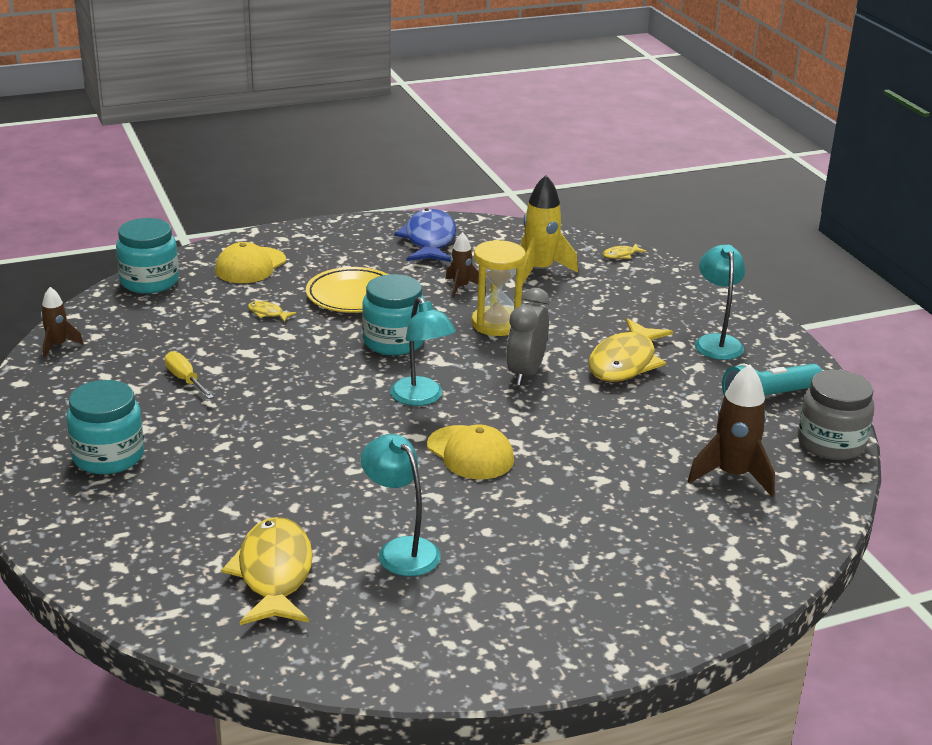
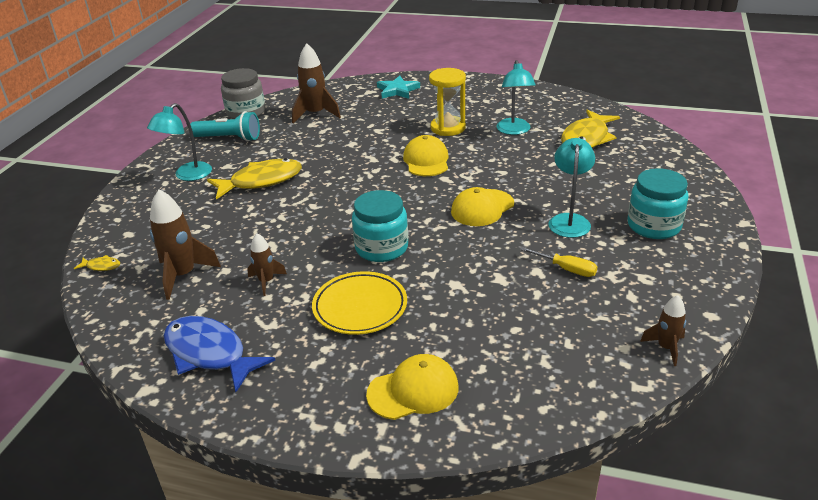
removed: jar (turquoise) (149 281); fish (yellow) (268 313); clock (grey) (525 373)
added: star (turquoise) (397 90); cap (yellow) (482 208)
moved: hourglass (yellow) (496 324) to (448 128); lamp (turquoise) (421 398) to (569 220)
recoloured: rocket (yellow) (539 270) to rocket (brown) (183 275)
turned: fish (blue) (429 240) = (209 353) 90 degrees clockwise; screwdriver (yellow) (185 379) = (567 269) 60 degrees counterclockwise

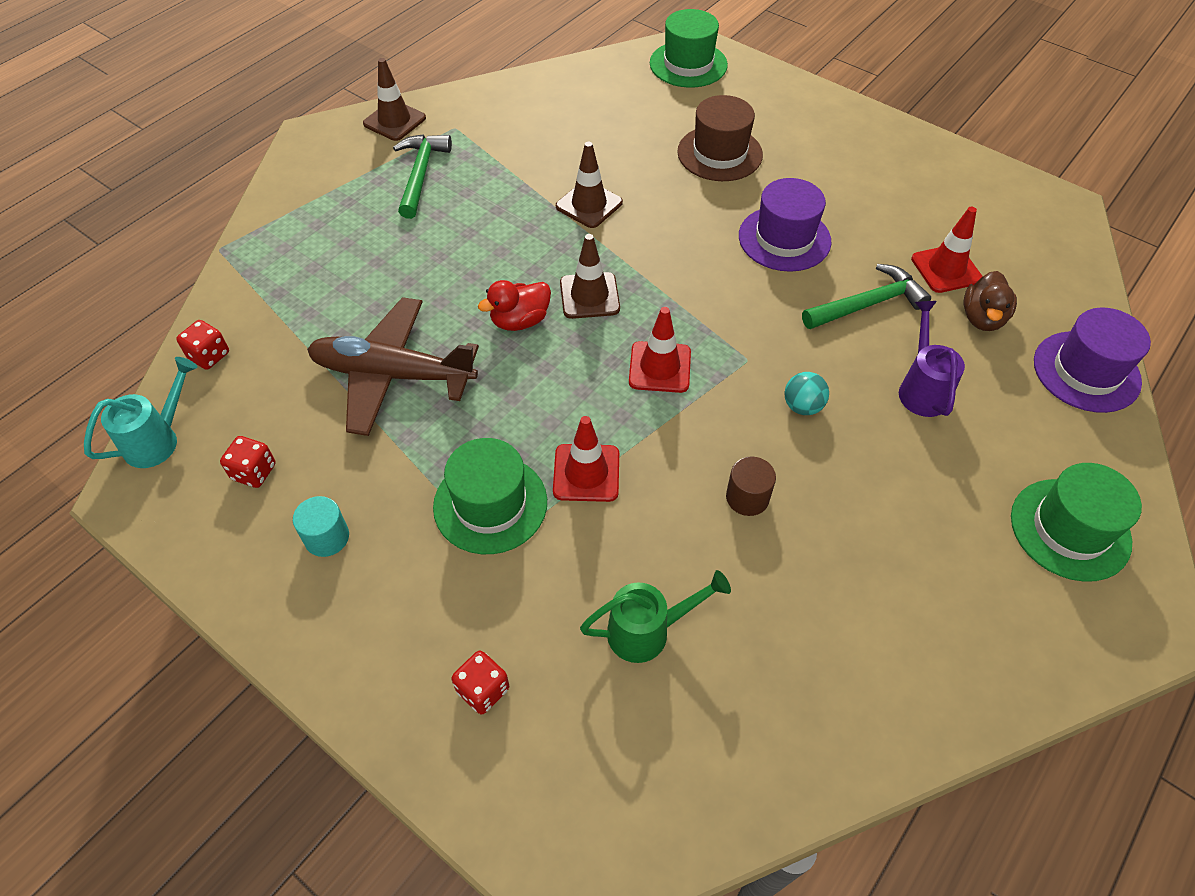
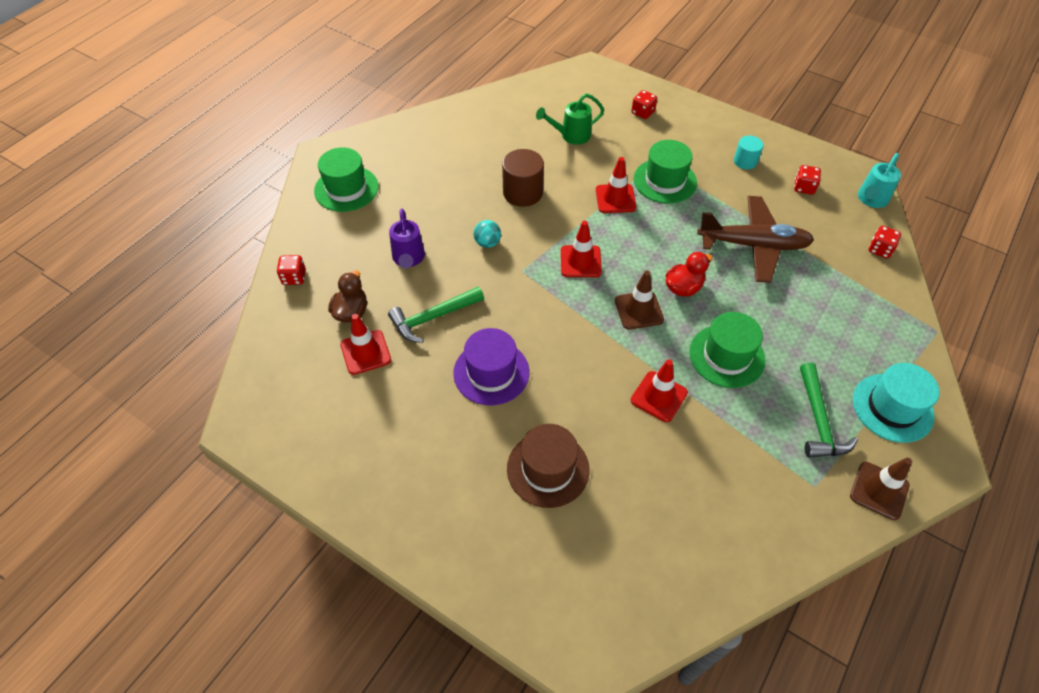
added: hat (turquoise) (892 407)
moved: hat (green) (688 64) to (726 356)
replaced: hat (purple) (1086 371) to dice (red) (294 277)
recoloured: traffic cone (brown) (589 205) to traffic cone (red) (658 396)
resized: cylinder (brown) (747 497) = (523 192) x1.64

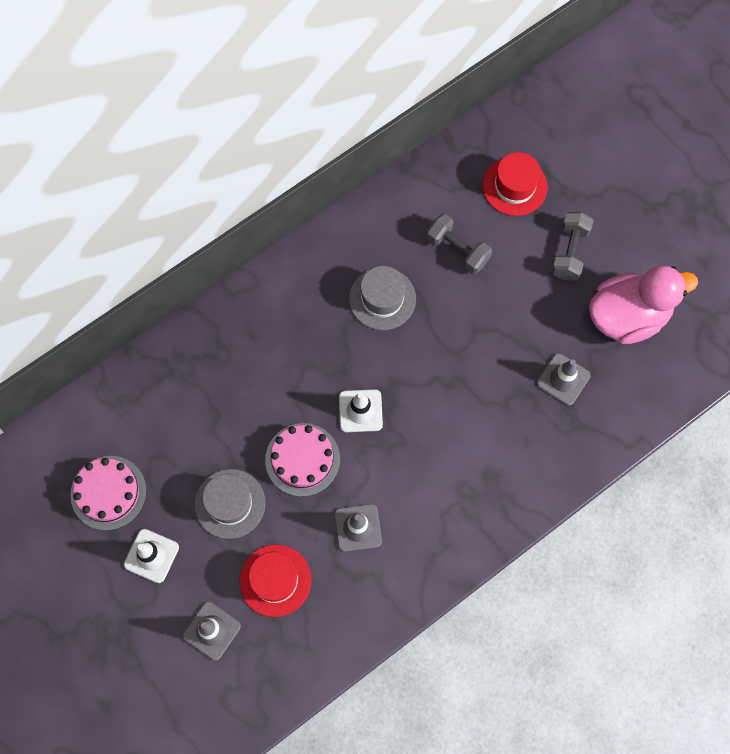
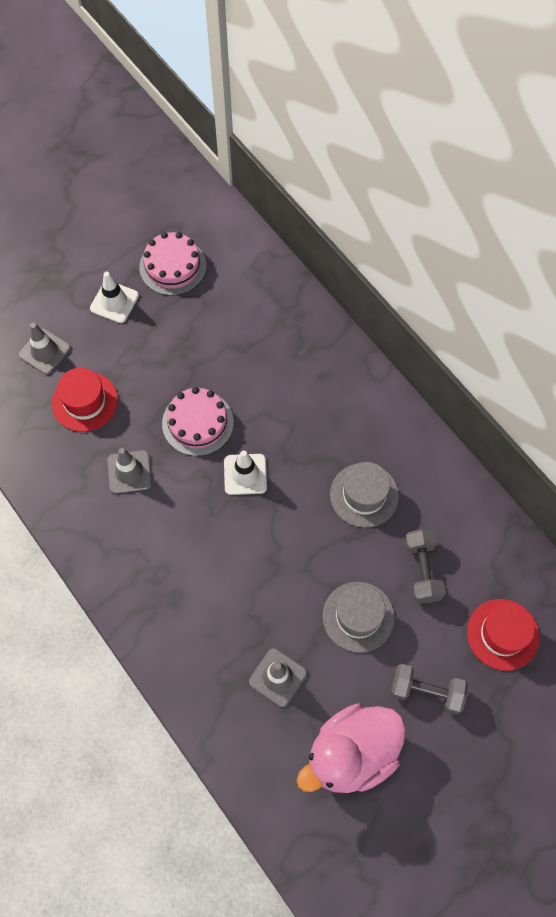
moved: hat (grey) (230 503) to (358 616)
turned: duck (pink) (627 316) = (352 754) 75 degrees clockwise; dumbbell (grey) (457 250) = (422 570) 45 degrees counterclockwise

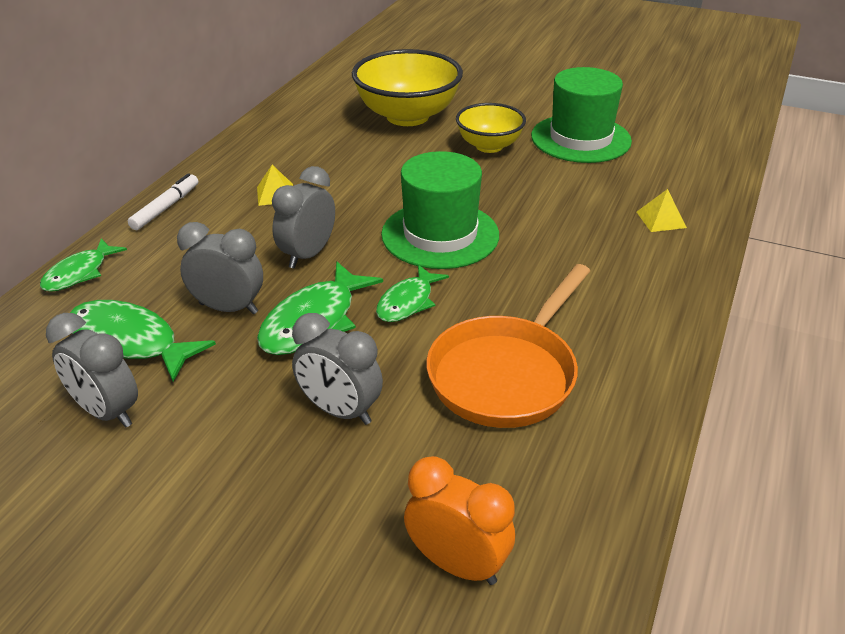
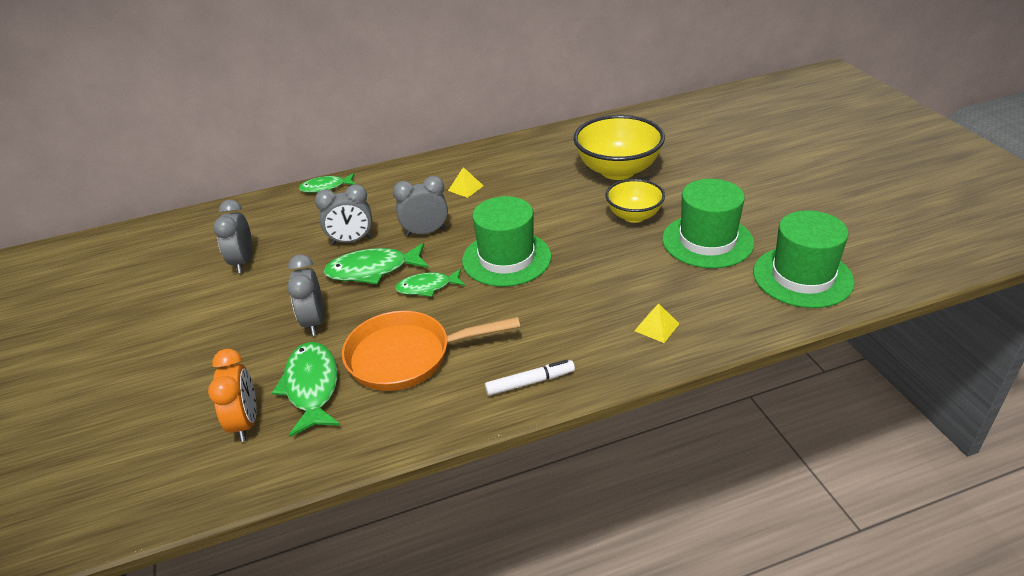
added: hat (green) (802 277)
moved: fish (green) (129 342) to (312 387); marker (white) (166 208) to (530 382)
turned: clock (grey) (228 308) = (351 241) 105 degrees clockwise

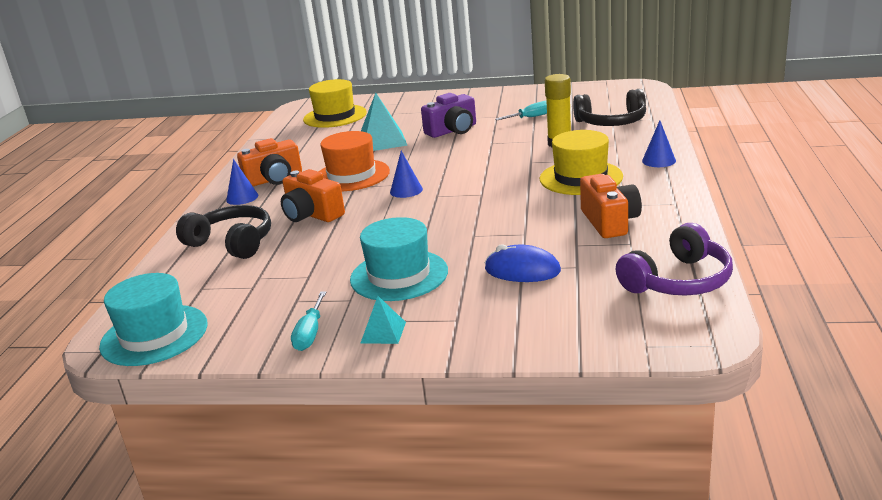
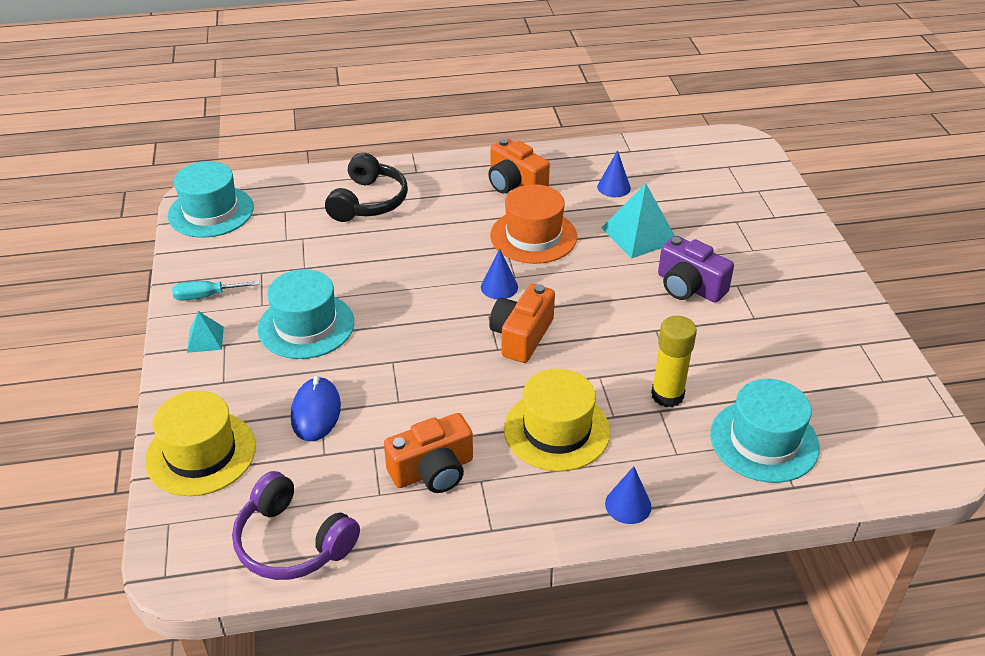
removed: screwdriver (turquoise) (531 117)
moved: hat (yellow) (335 116) to (201 453); camera (orange) (312 214) to (521 336); cone (blue) (242 197) to (613 187)
replaced: headphones (black) (611 122) to hat (turquoise) (764 441)

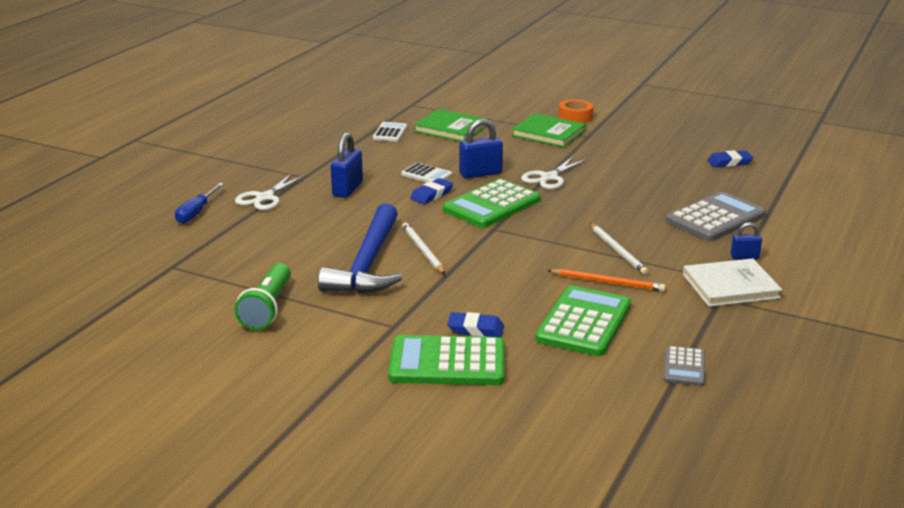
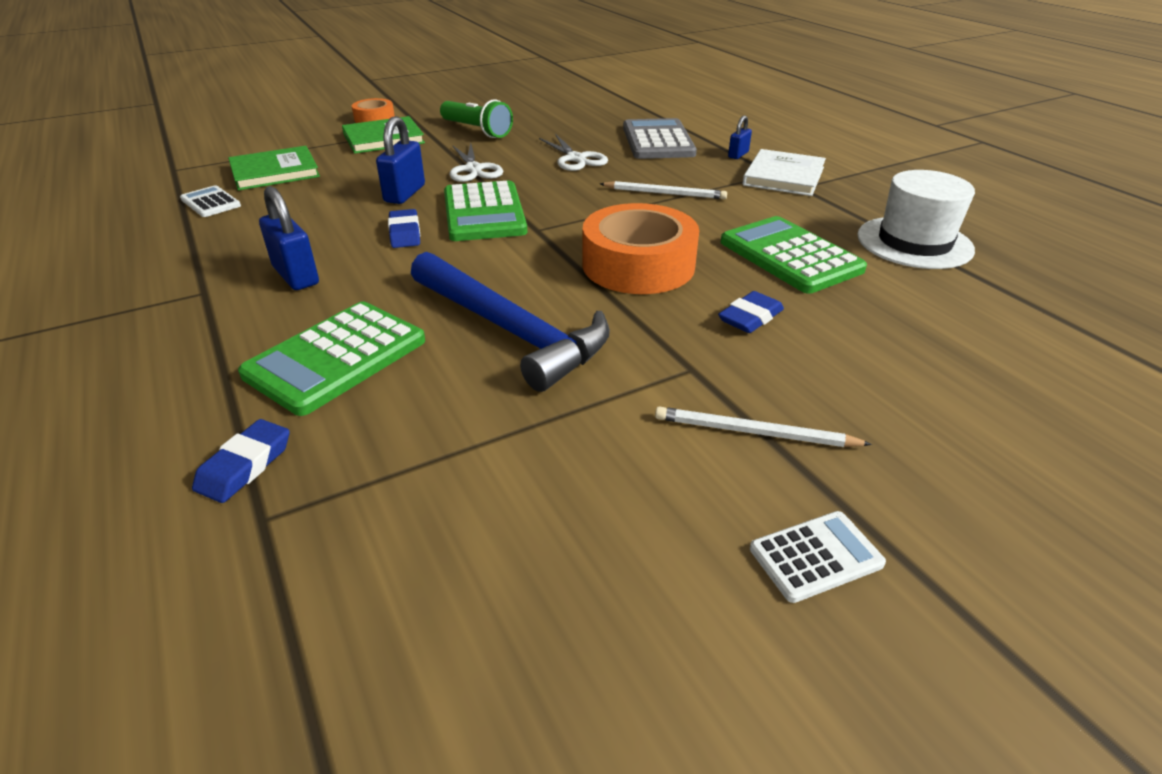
removed: screwdriver (blue) (196 213); pencil (orange) (608 282)
added: tape (orange) (638 265)
moved: eraser (blue) (729 162) to (245 466); calculator (green) (447 362) to (336 358); flashlight (green) (267 308) to (477 130); scissors (white) (265 198) to (575 158); pencil (white) (422 250) to (754 432); calculator (white) (426 175) to (815 556)
replaced: calculator (grey) (684 367) to hat (white) (914 242)

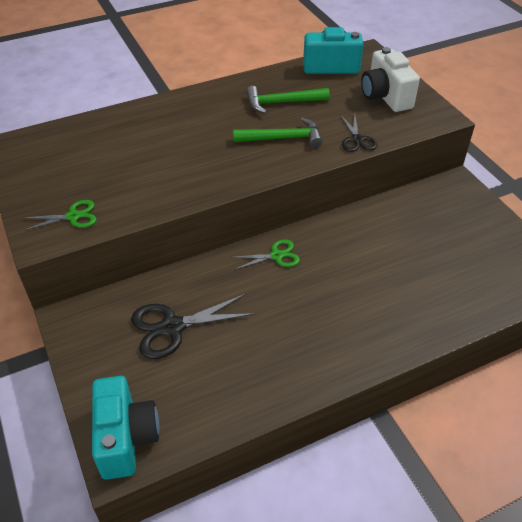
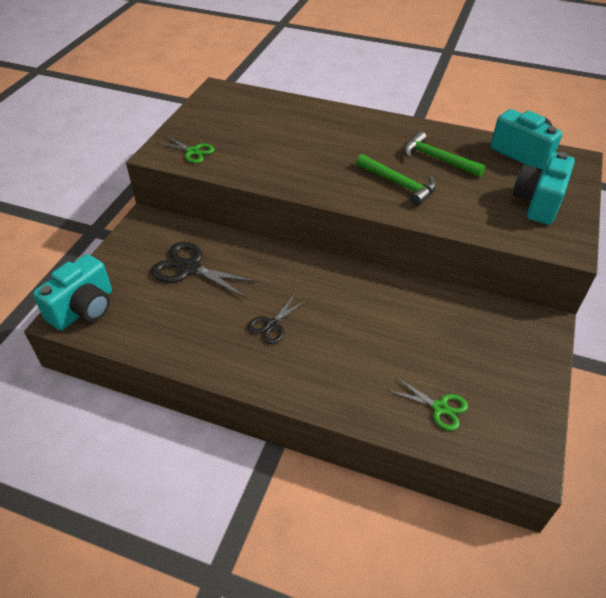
moved: scissors (black) (357 140) to (272 325); scissors (green) (276 256) to (440 408)
recoloured: camera (white) (385 97) to camera (turquoise) (538 202)

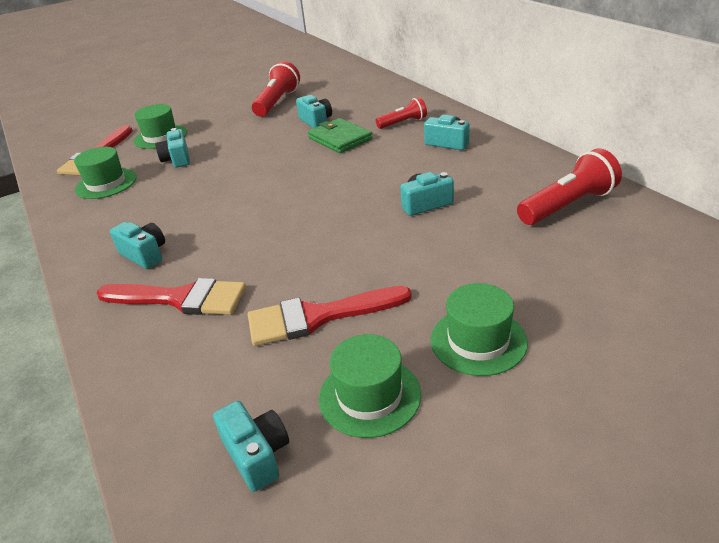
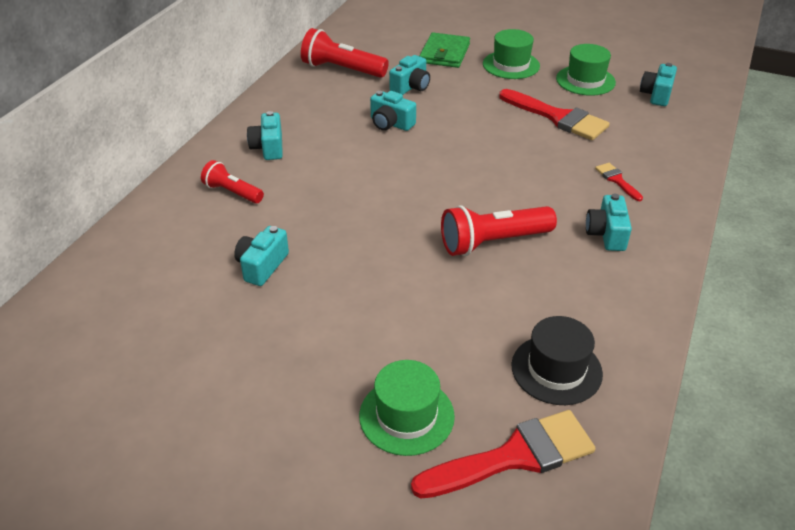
moved: camera (turquoise) (177 159) to (411 87); wallet (green) (340 139) to (444 53); flashlight (red) (277 102) to (493 242)
recoloured: hat (green) (106 183) to hat (black) (556 369)
resized: brush (red) (180 299) = (617 180) x0.48

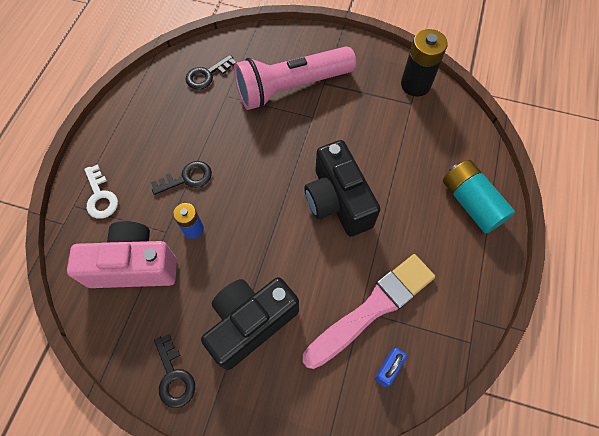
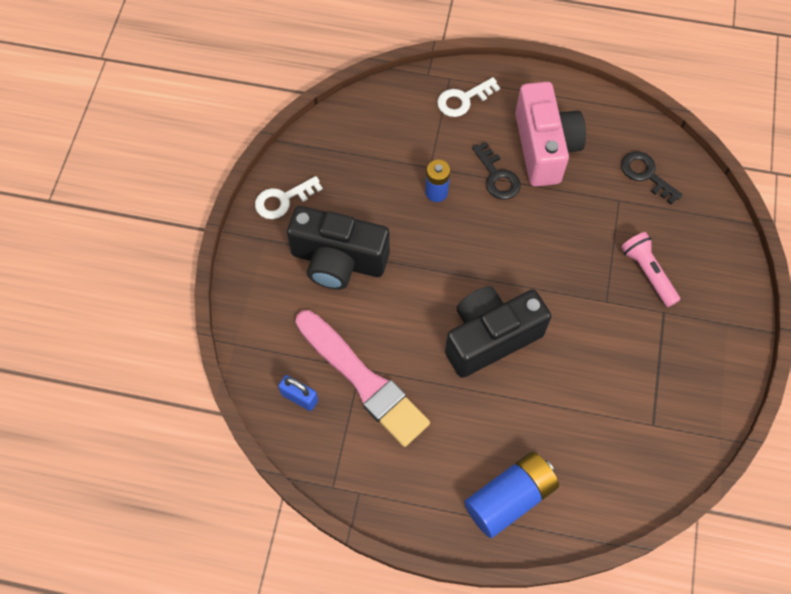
removed: battery (black) (415 84)
moved: camera (pink) (134 266) to (544 147)
recoloured: key (black) (174 376) to key (white) (283 200); battery (turquoise) (471 203) to battery (blue) (509 498)
turned: camera (black) (250 323) = (338 260) 150 degrees clockwise
resized: flashlight (pink) (291 87) = (647 273) x0.49

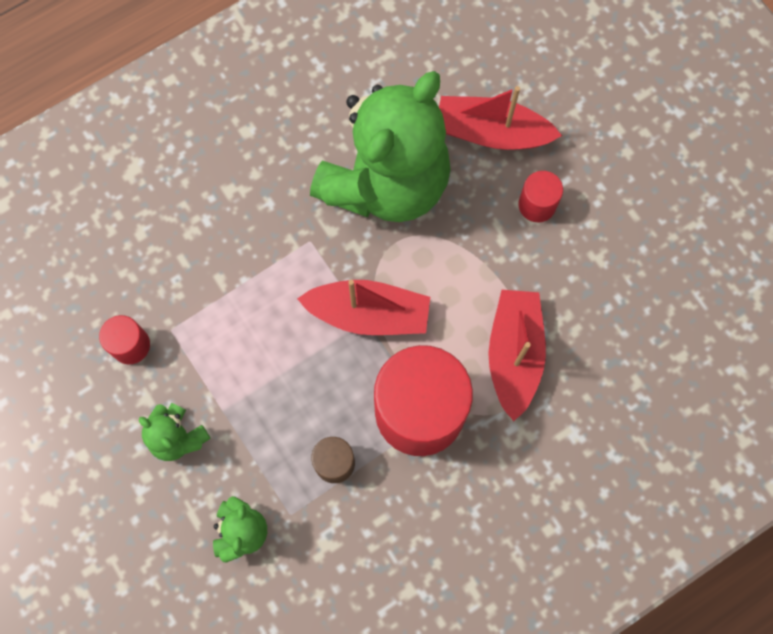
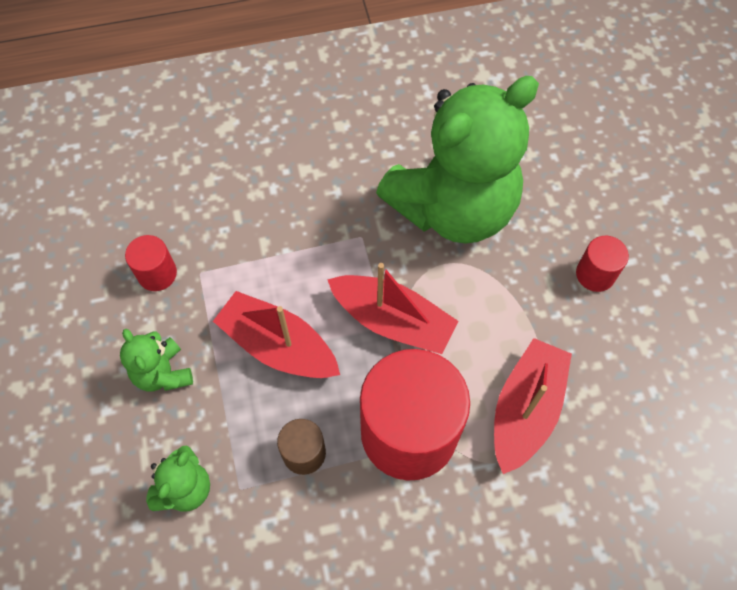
moved: boat (red) (491 133) to (278 346)

